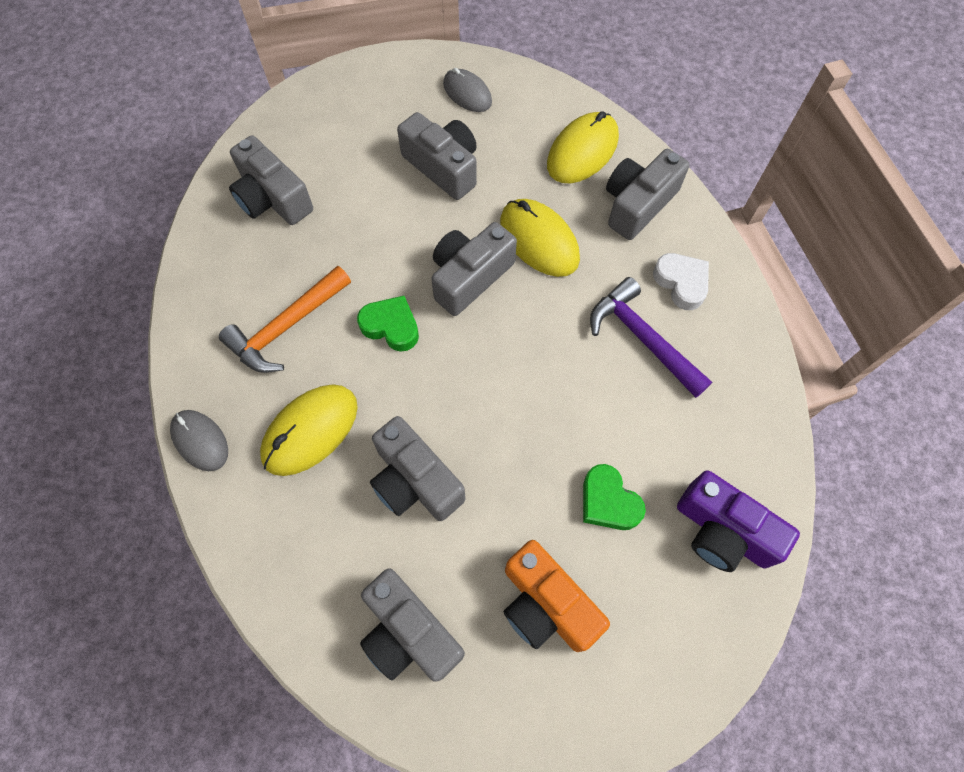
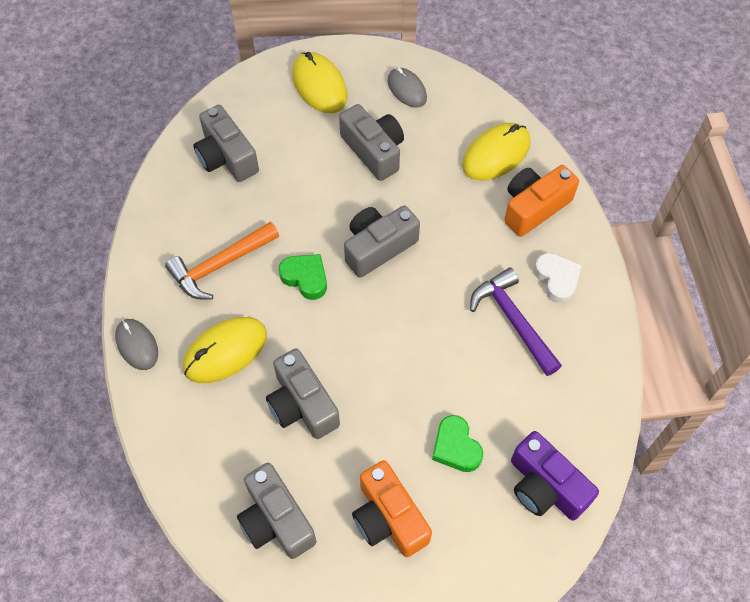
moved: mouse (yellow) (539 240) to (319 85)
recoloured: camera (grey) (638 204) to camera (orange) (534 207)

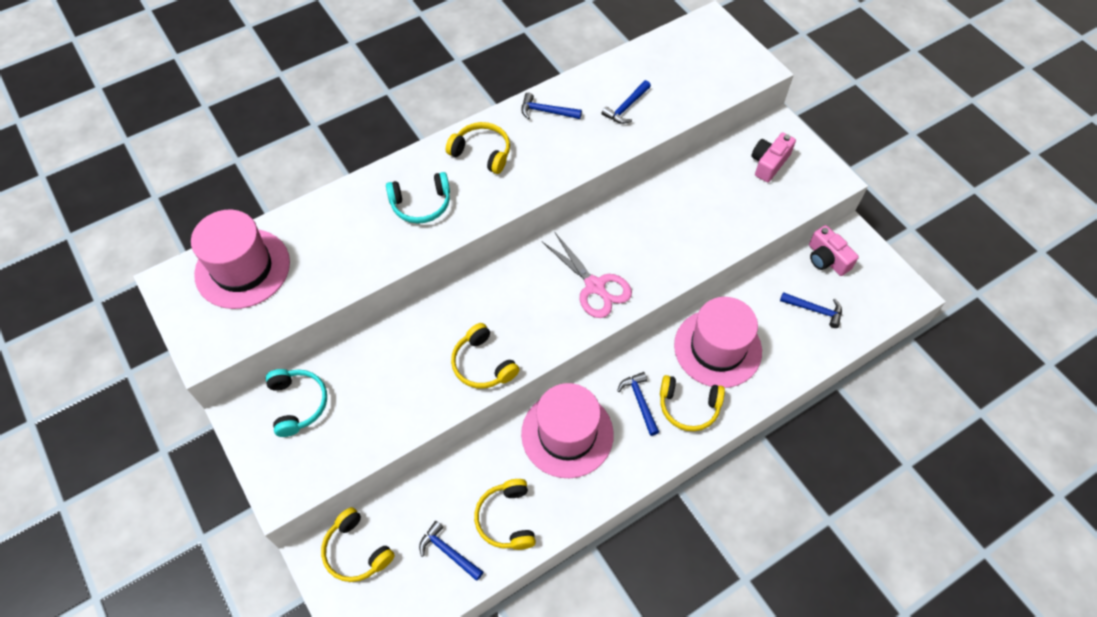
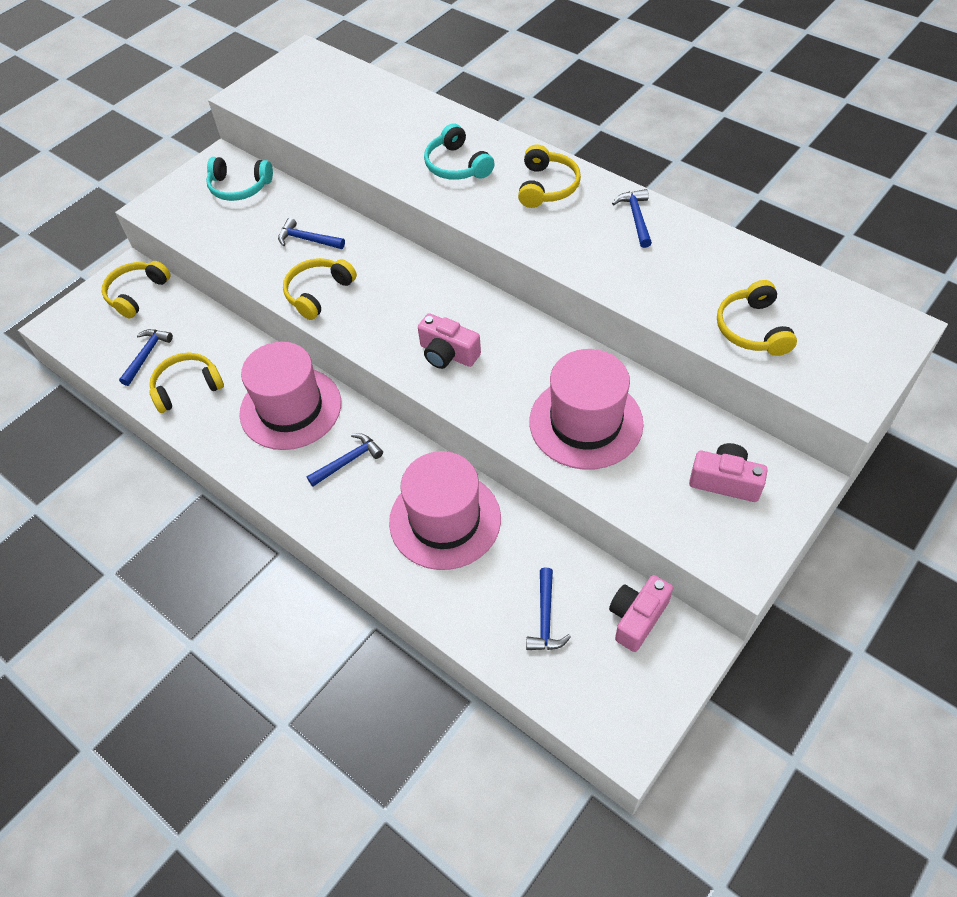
moved: hammer (blue) (626 107) to (307 239); hat (pink) (242 268) to (586 422); headphones (yellow) (688 407) to (752 329)
replaced: scissors (pink) (595 286) to camera (pink) (448 353)
turned: headphones (turquoise) (298 404) = (239 187) 45 degrees clockwise

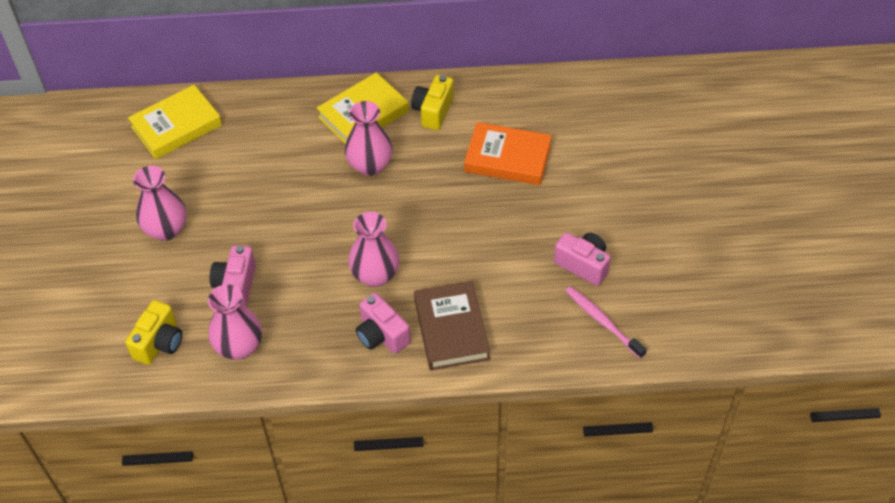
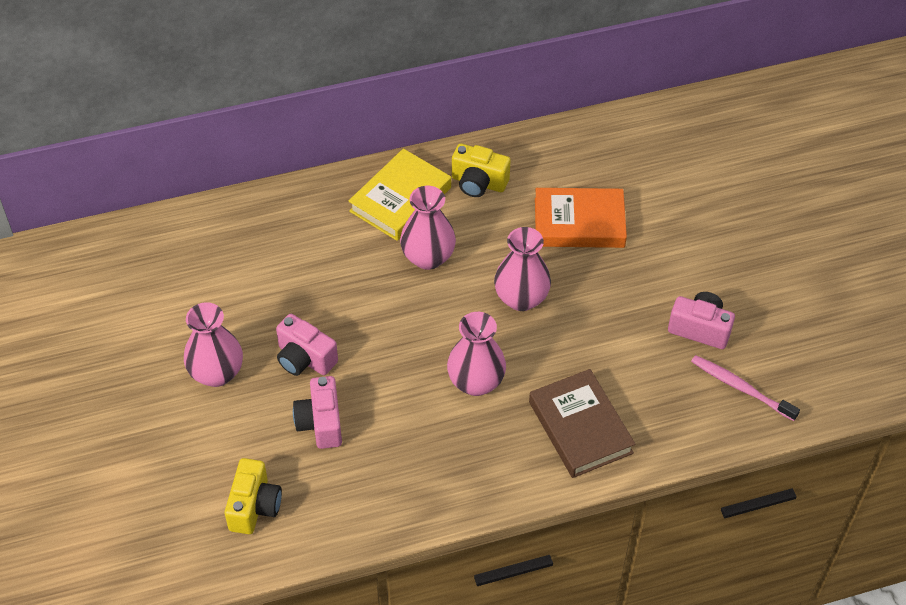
removed: book (yellow) (176 126)
moved: camera (pink) (381 335) to (304 359); vase (pink) (239 347) to (521 298)
turned: camera (yellow) (433 111) = (478 183) 75 degrees counterclockwise

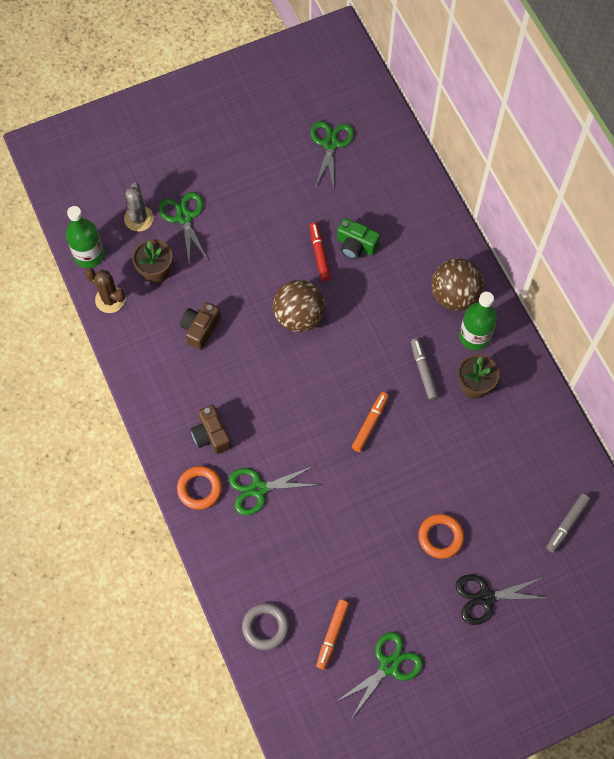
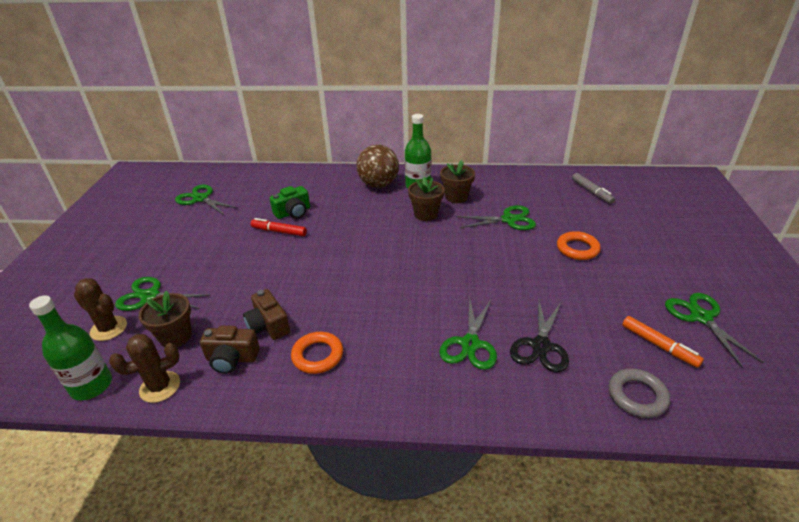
removed: ball (brown) (299 317); marker (orange) (370 423)
added: scissors (green) (509 220)
moved: camera (brown) (211 435) to (232 359); ring (orange) (199 489) to (317 355); scissors (black) (486 597) to (540 346)
replaced: marker (grey) (423 371) to flower pot (brown) (426 214)
recoloured: cactus (grey) (139 218) to cactus (brown) (109 328)

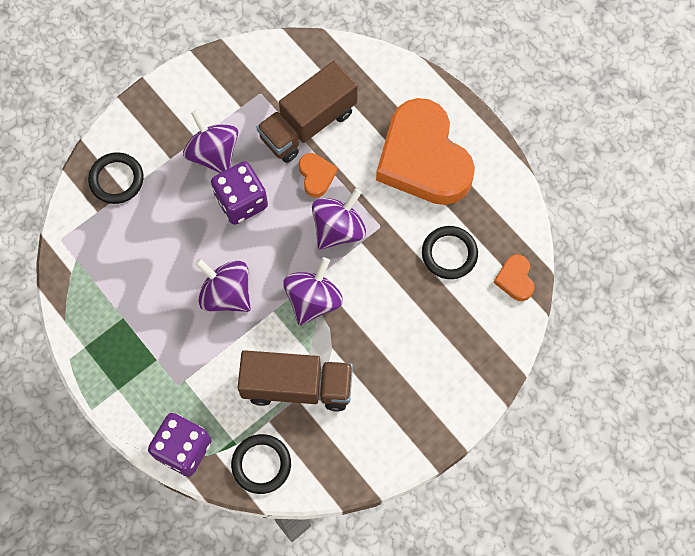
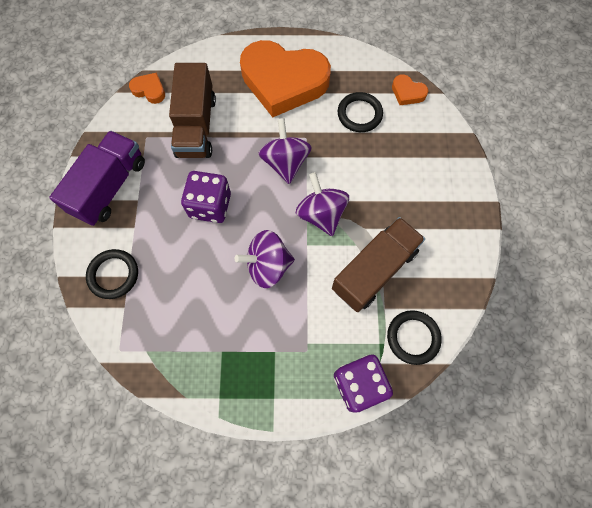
removed: spinning top (purple) (213 154)
added: truck (purple) (110 187)
moved: heart (orange) (316 176) to (149 90)

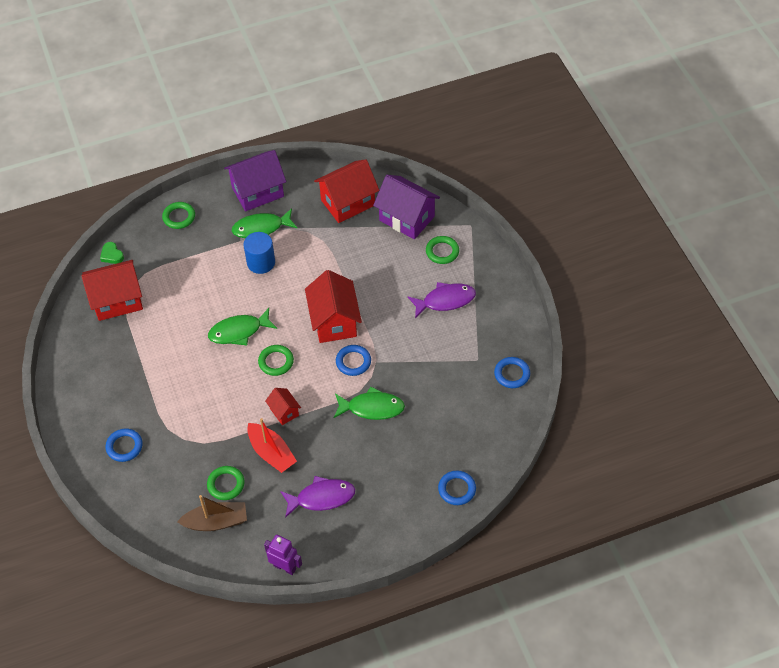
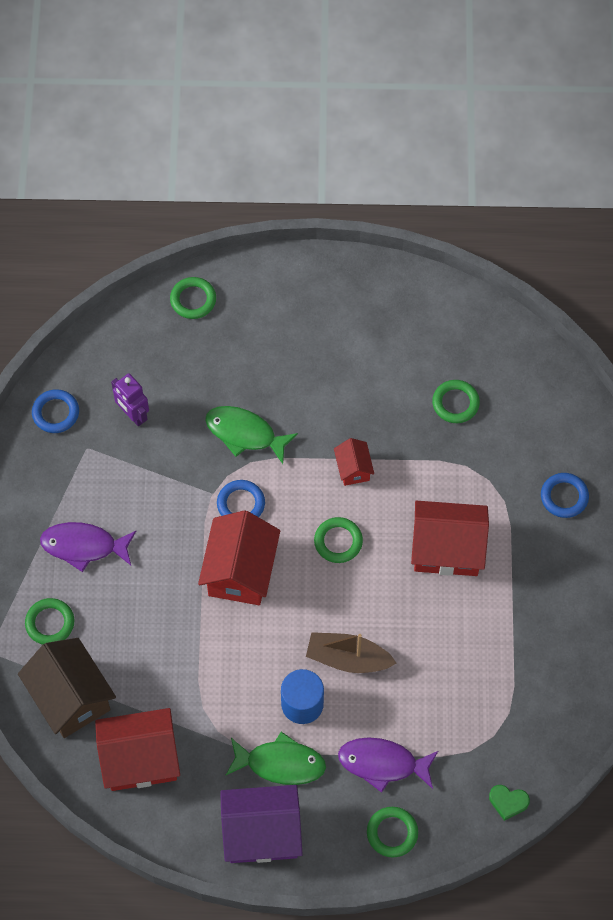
removed: fish (green) (239 331); boat (red) (271 453)
moved: robot (purple) (285 567) to (133 415); boat (brown) (216 522) to (348 658); fish (purple) (322 497) to (382 763); house (red) (117 301) to (447 549)
recoloured: house (purple) (407 218) to house (brown) (70 698); ring (blue) (457 489) to ring (green) (193 300)
turned: heart (green) (112 255) = (508 802) 120 degrees clockwise

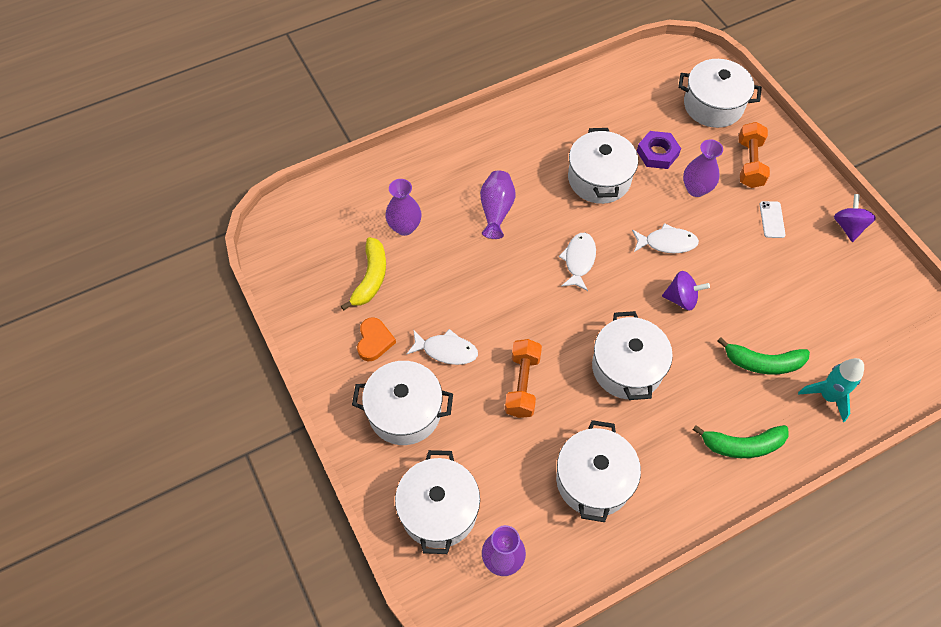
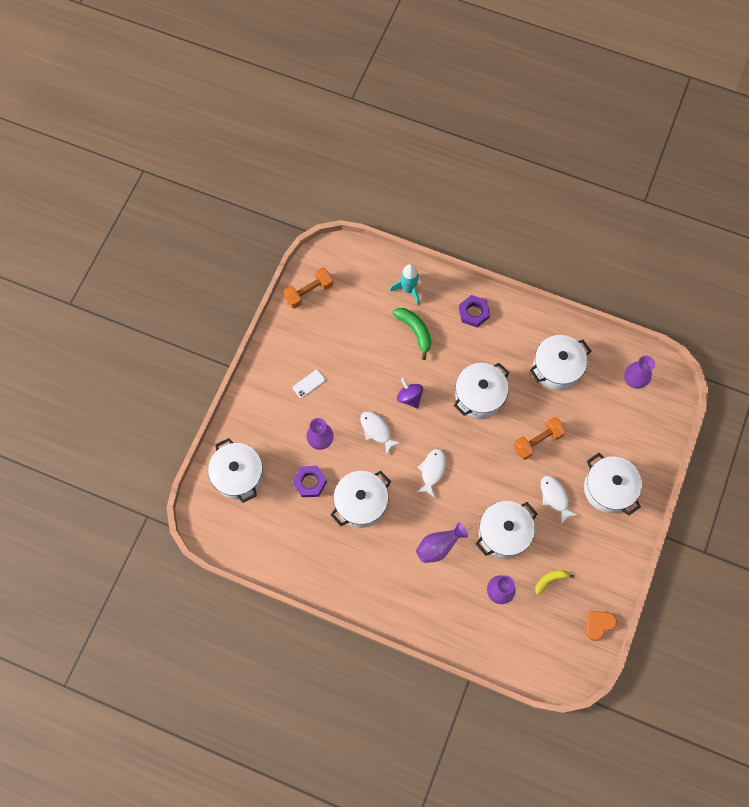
removed: spinning top (purple) (848 227)
moved: dumbbell (orange) (749 163) to (309 292); pot (white) (438 510) to (503 533); heart (orange) (374 341) to (598 624)
replaced: banana (green) (742 445) to nut (purple) (473 312)
turned: fish (white) (579 260) = (432 470) 135 degrees clockwise
resized: banana (yellow) (370 278) = (550 580) x0.64

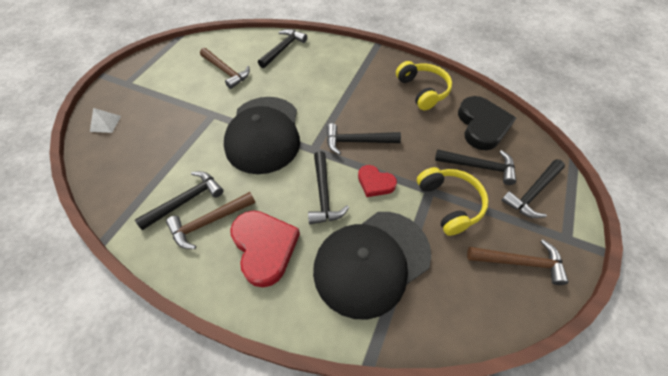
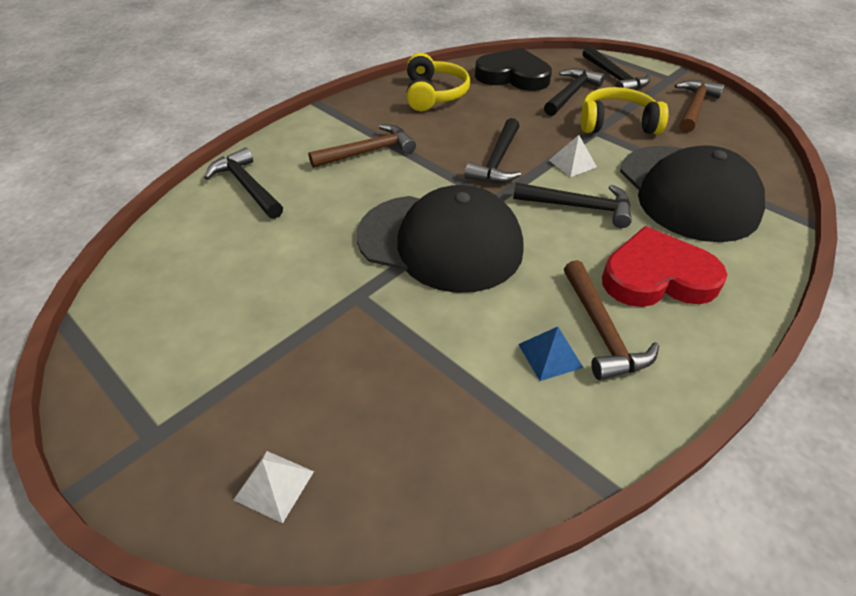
moved: hammer (brown) (226 71) to (368 152)
replaced: hammer (black) (186 200) to pyramid (blue) (550 355); heart (red) (375 183) to pyramid (white) (572 163)
turned: headphones (yellow) (423 90) = (434 94) 90 degrees clockwise

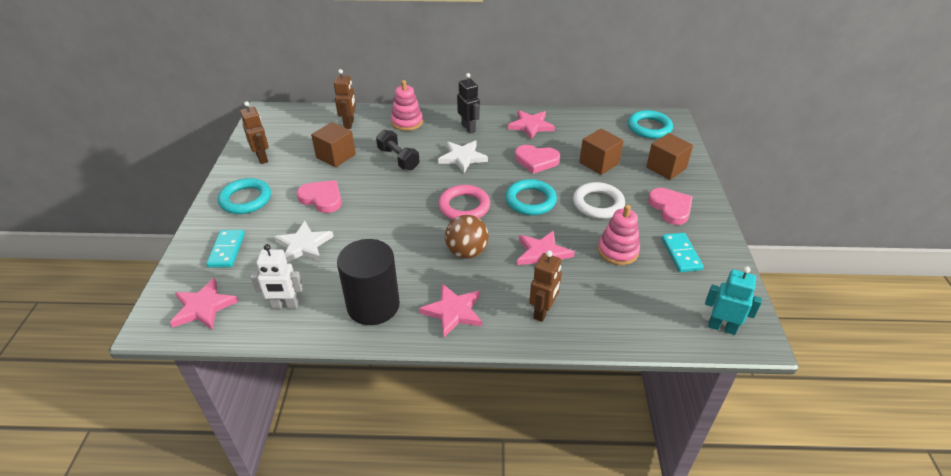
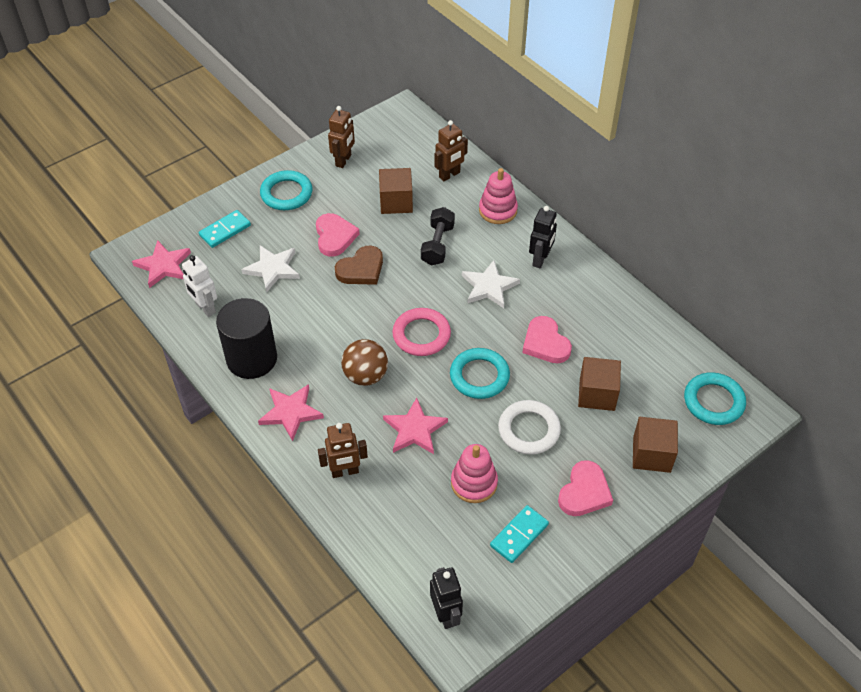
removed: star (pink) (531 126)
added: heart (brown) (361 269)
recoloured: robot (turquoise) (722 327) to robot (black) (446 614)

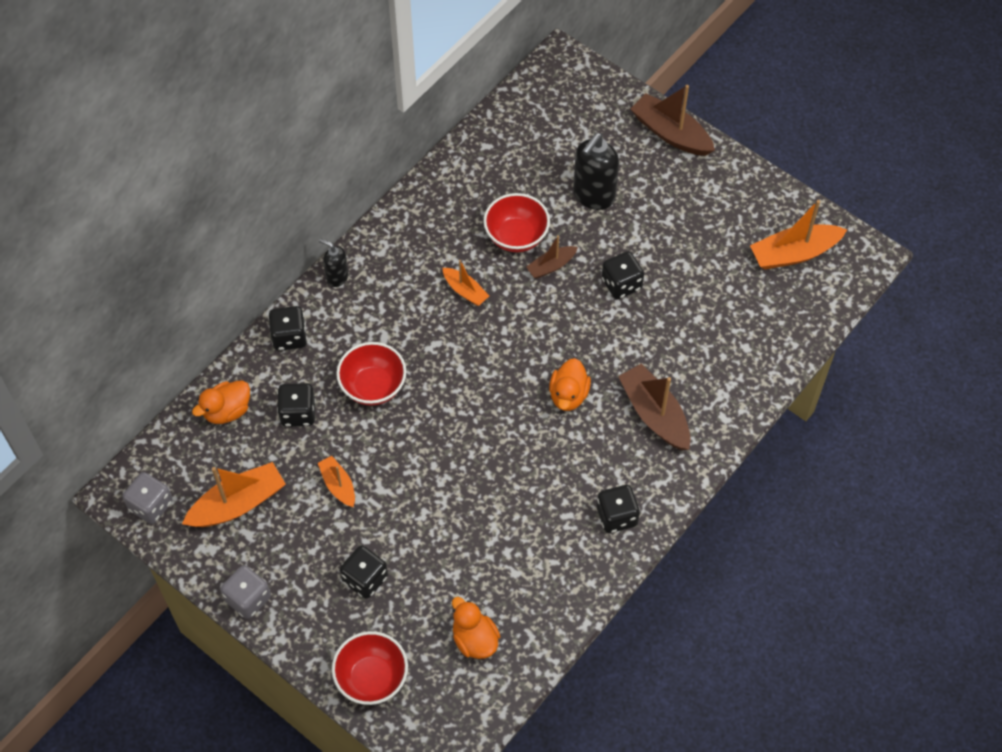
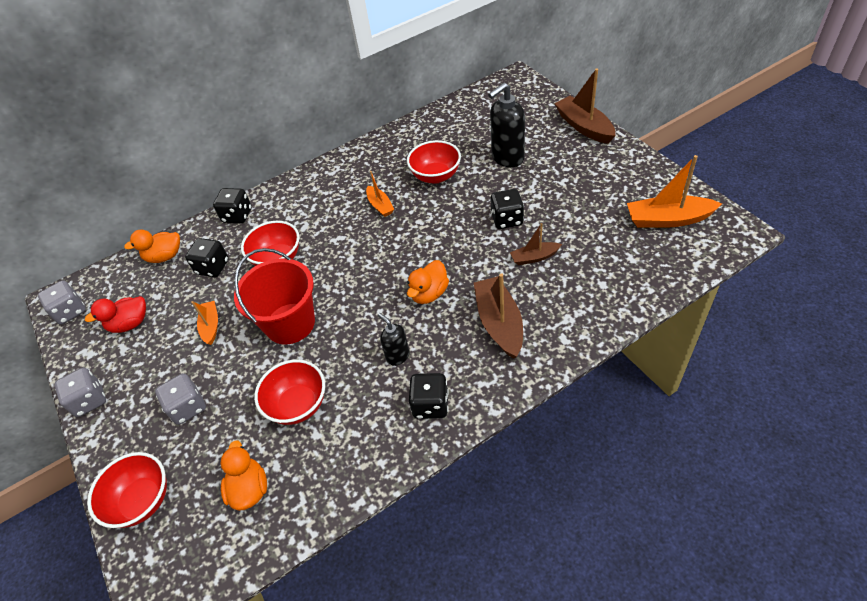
added: bucket (red) (290 323); bowl (red) (298 405)
moved: soap dispenser (black) (337 277) to (397 356); boat (brown) (551 266) to (534 257)
replaced: boat (orange) (238 504) to duck (red) (130 324)
recoloured: dice (black) (365 579) to dice (grey) (188 407)

